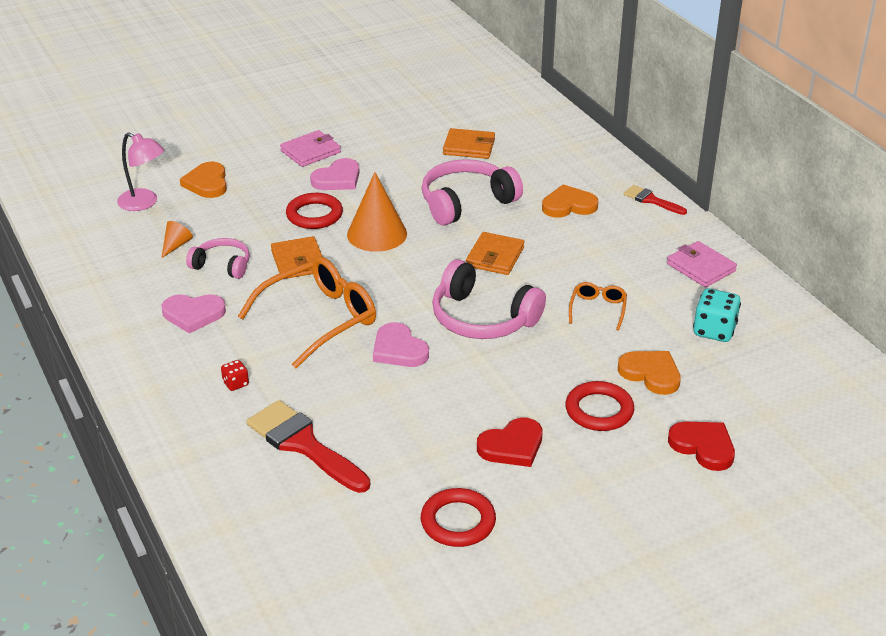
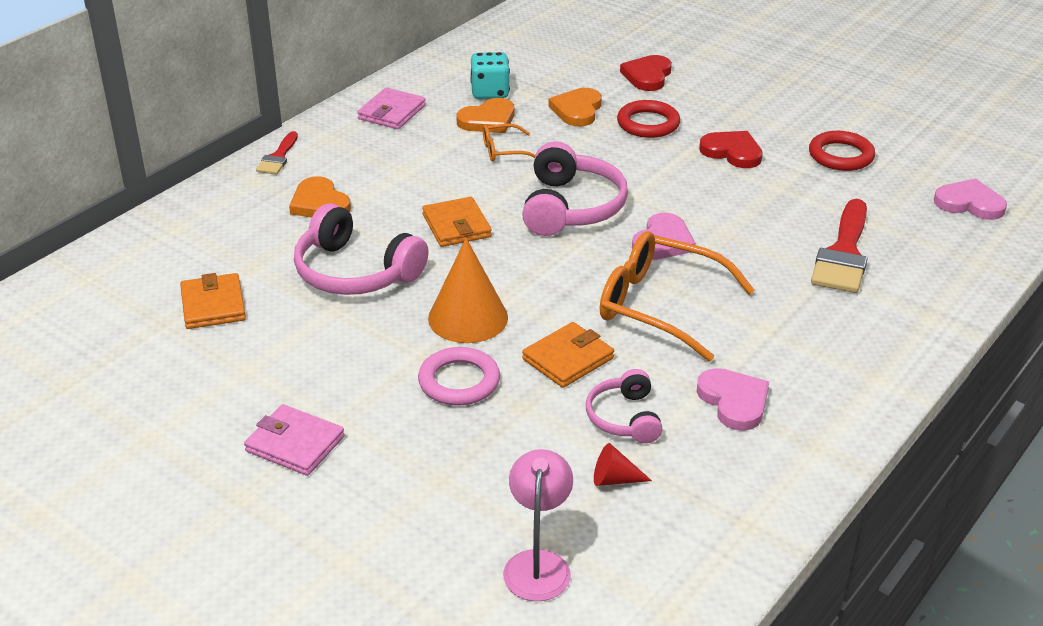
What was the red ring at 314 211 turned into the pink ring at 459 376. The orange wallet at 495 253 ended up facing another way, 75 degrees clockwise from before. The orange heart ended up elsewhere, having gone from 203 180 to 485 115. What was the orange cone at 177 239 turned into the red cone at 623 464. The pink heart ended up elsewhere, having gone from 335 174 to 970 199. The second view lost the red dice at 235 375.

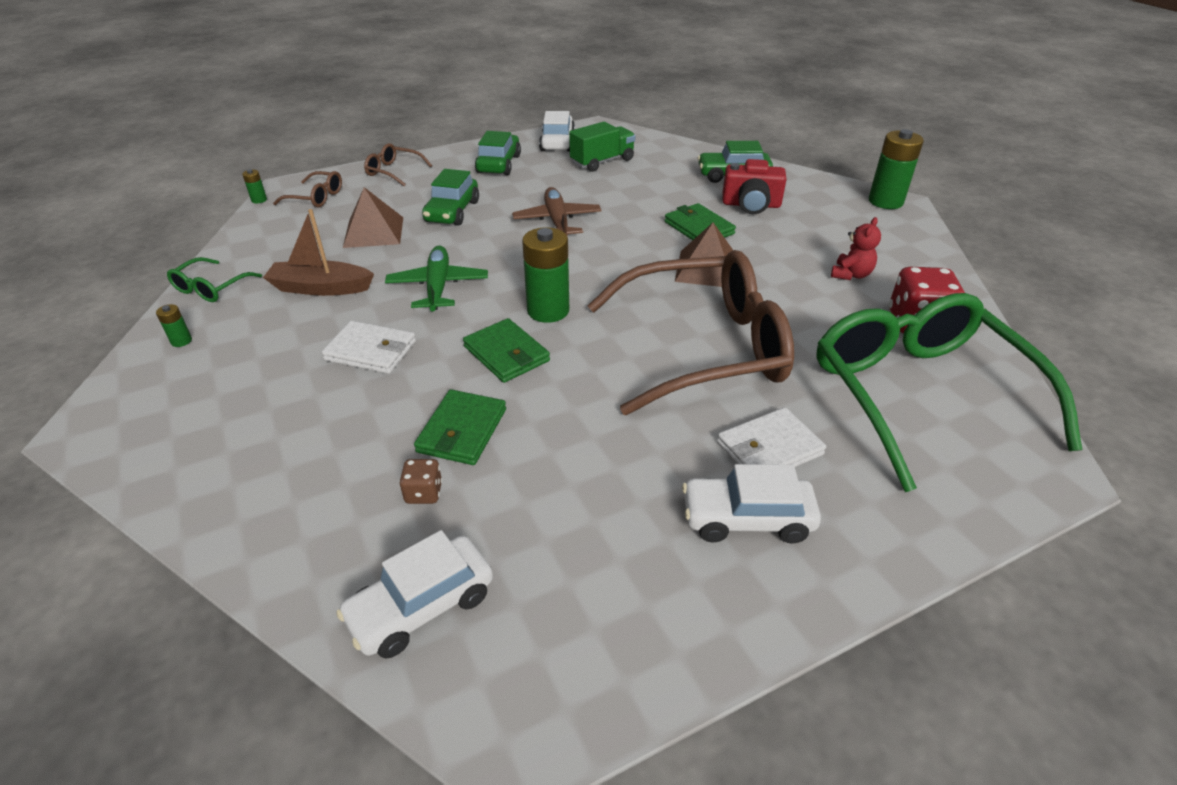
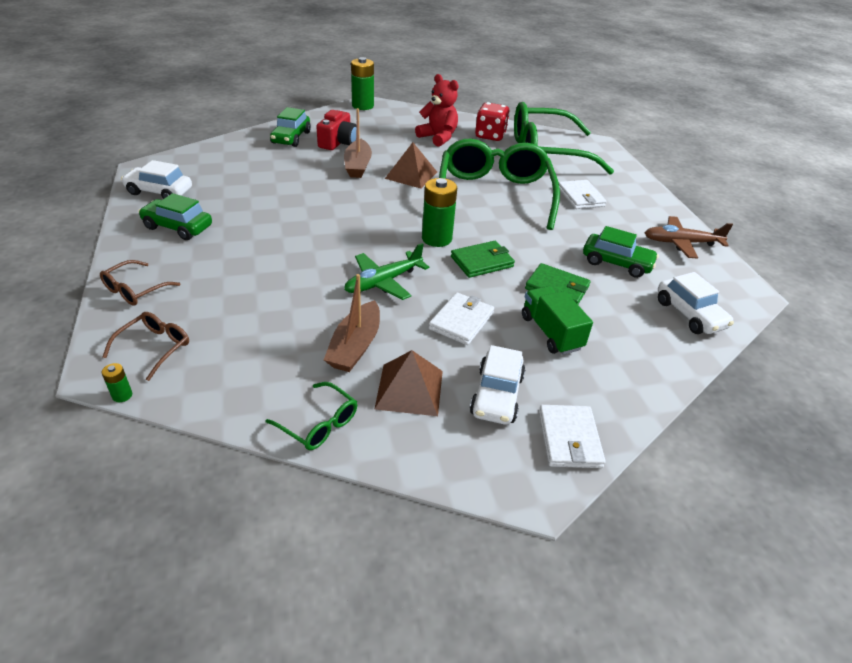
Where the green wallet stood at 700 221, the brown boat came to stand at 358 143. The green plane at 436 279 ended up facing another way, 45 degrees counterclockwise from before. The brown pyramid ended up elsewhere, having gone from 373 217 to 409 383. The size of the red teddy bear at 856 248 changed by a factor of 1.62. What was the brown glasses at 690 332 turned into the green glasses at 499 184. The white car ended up elsewhere, having gone from 751 503 to 497 385. The green truck ended up elsewhere, having gone from 602 147 to 557 320. The second view gained the white wallet at 572 436. The green car ended up elsewhere, having gone from 450 197 to 621 252. The brown plane ended up elsewhere, having gone from 557 212 to 689 237. The second view lost the green battery at 174 325. The second view lost the brown dice at 420 481.

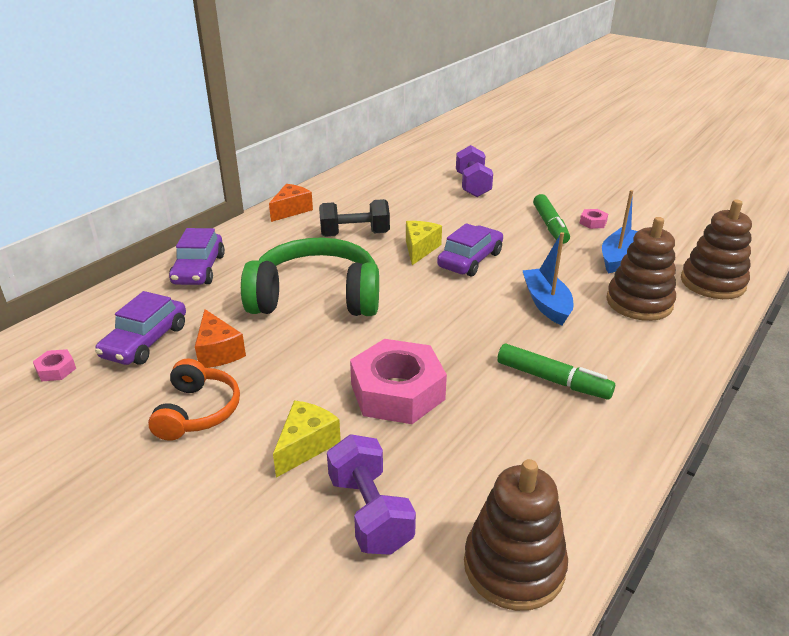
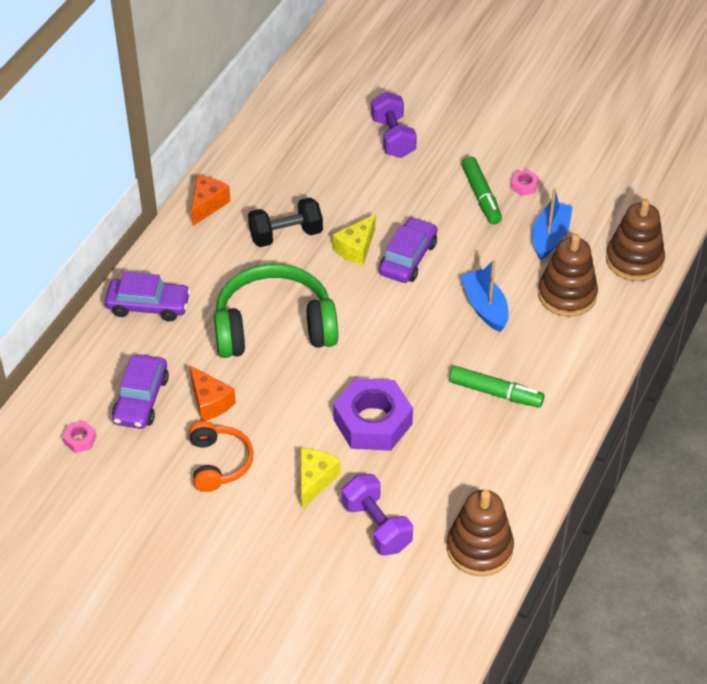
The purple car at 197 256 ended up facing another way, 75 degrees counterclockwise from before. The yellow cheese at 424 243 ended up facing another way, 150 degrees counterclockwise from before. What was the pink nut at 398 381 turned into the purple nut at 373 414.

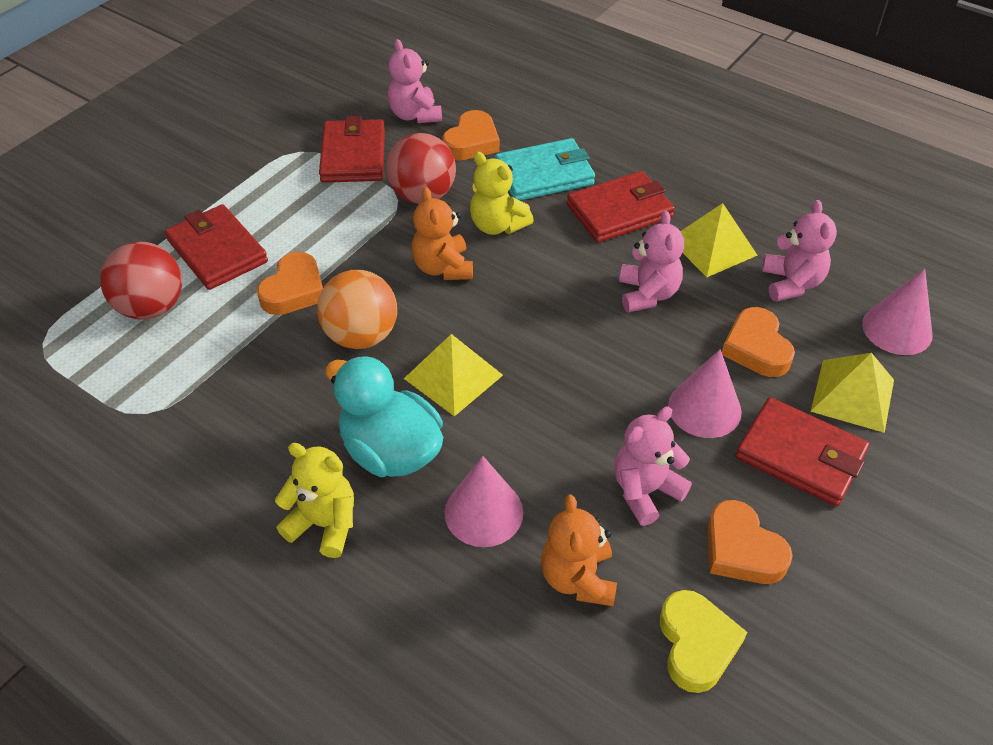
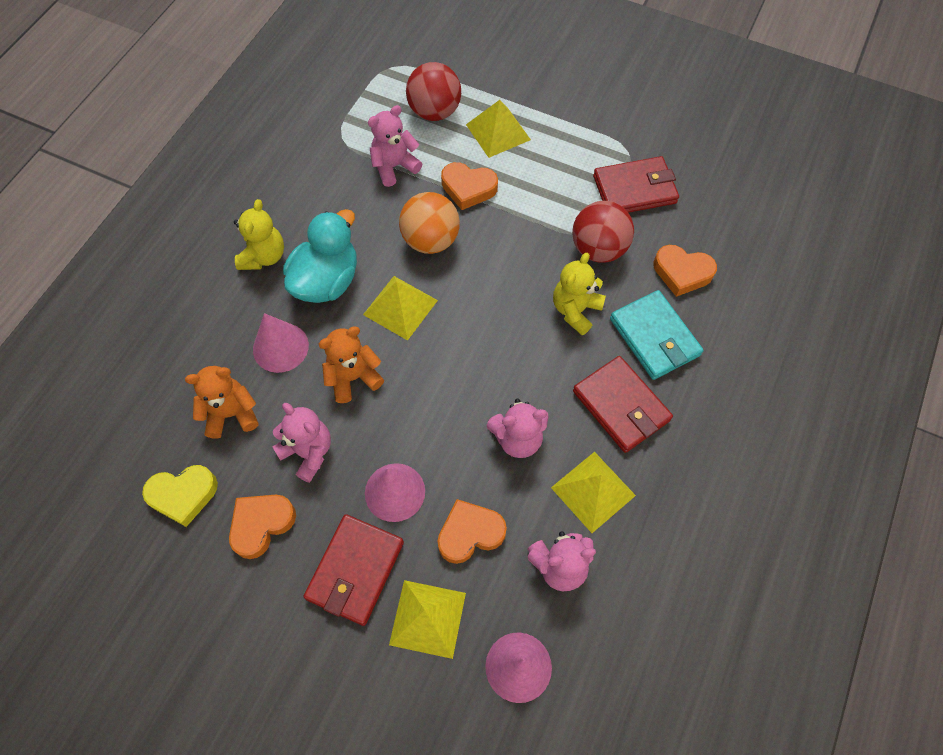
The orange teddy bear ended up elsewhere, having gone from 442 233 to 351 364. The pink teddy bear ended up elsewhere, having gone from 415 81 to 395 146. Where the red wallet stood at 216 247, the yellow pyramid came to stand at 498 129.

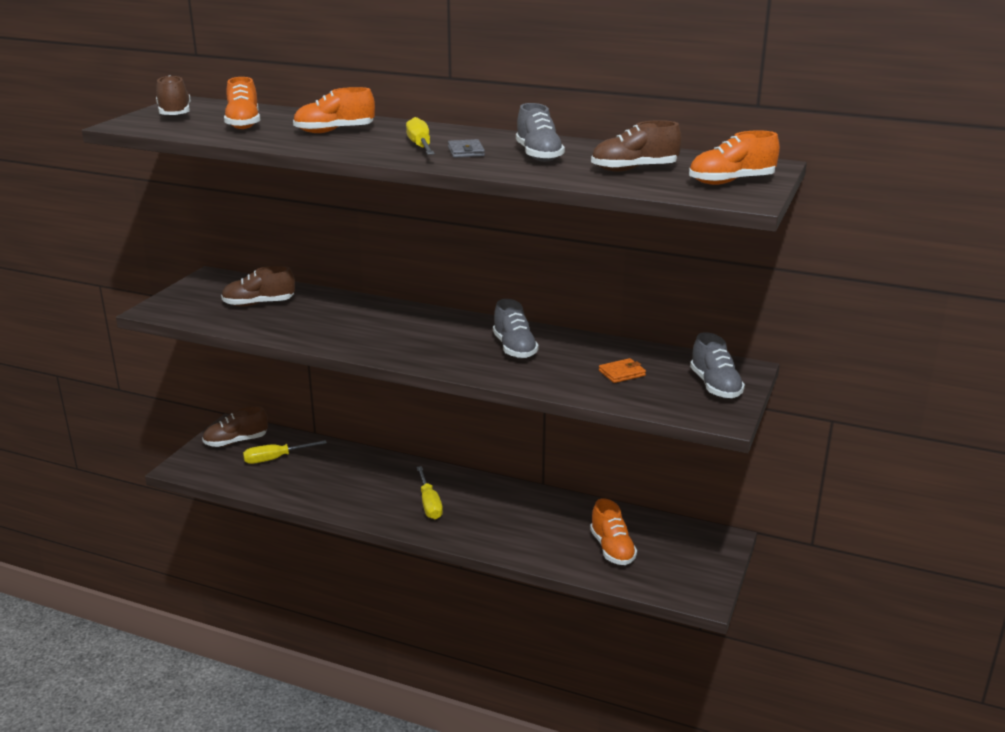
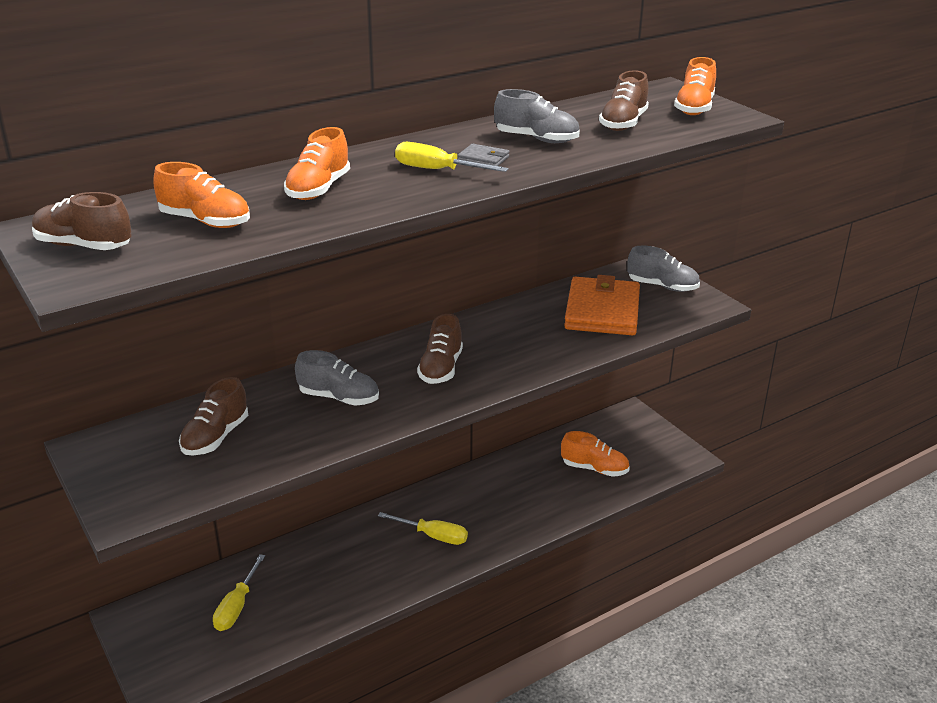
The grey shoe ended up elsewhere, having gone from 516 328 to 337 378. The brown shoe ended up elsewhere, having gone from 235 426 to 440 349. The size of the orange wallet at 622 370 changed by a factor of 2.44.

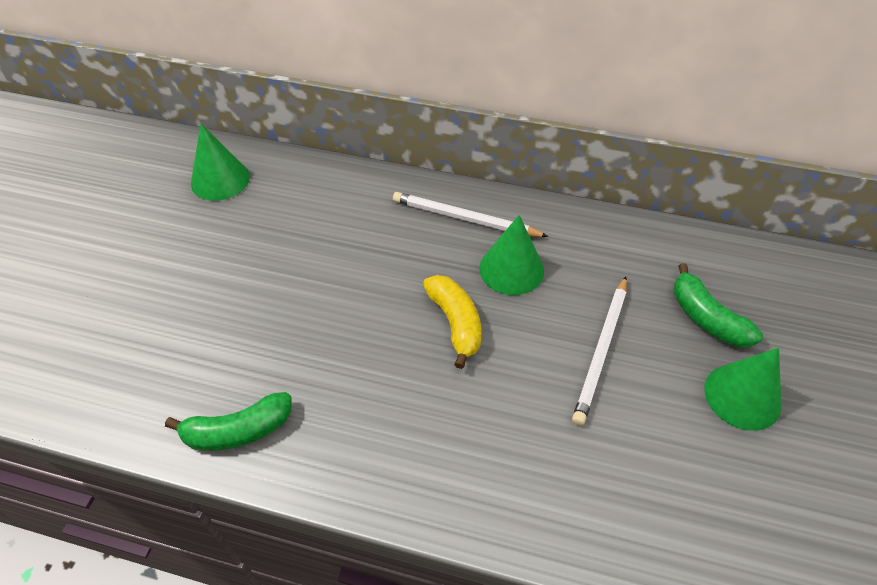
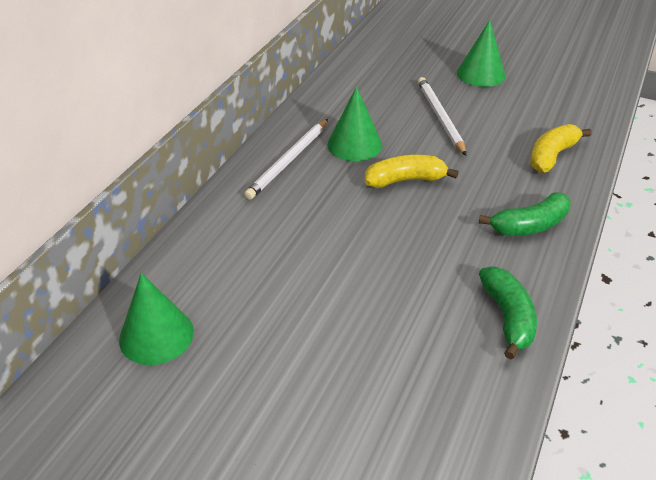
The white pencil at 599 351 ended up facing another way, 135 degrees counterclockwise from before. The green banana ended up elsewhere, having gone from 718 305 to 525 214. The second view gained the yellow banana at 561 148.

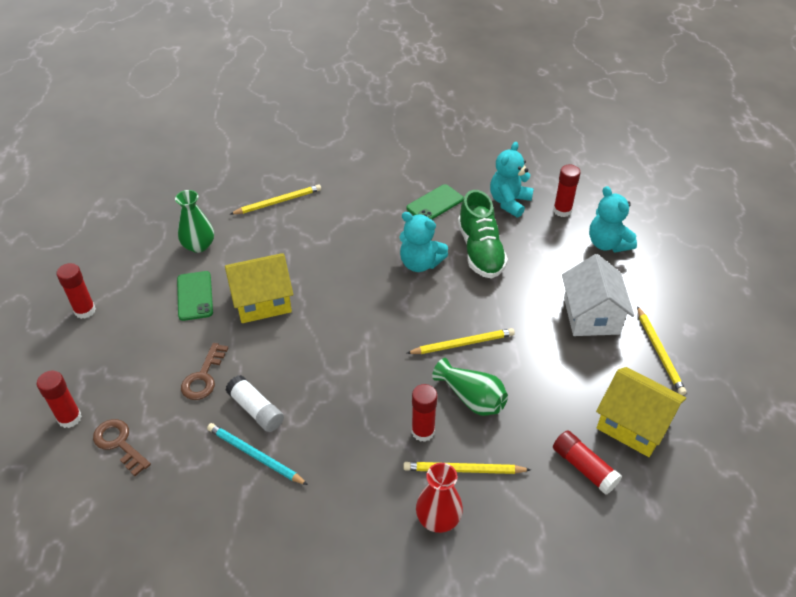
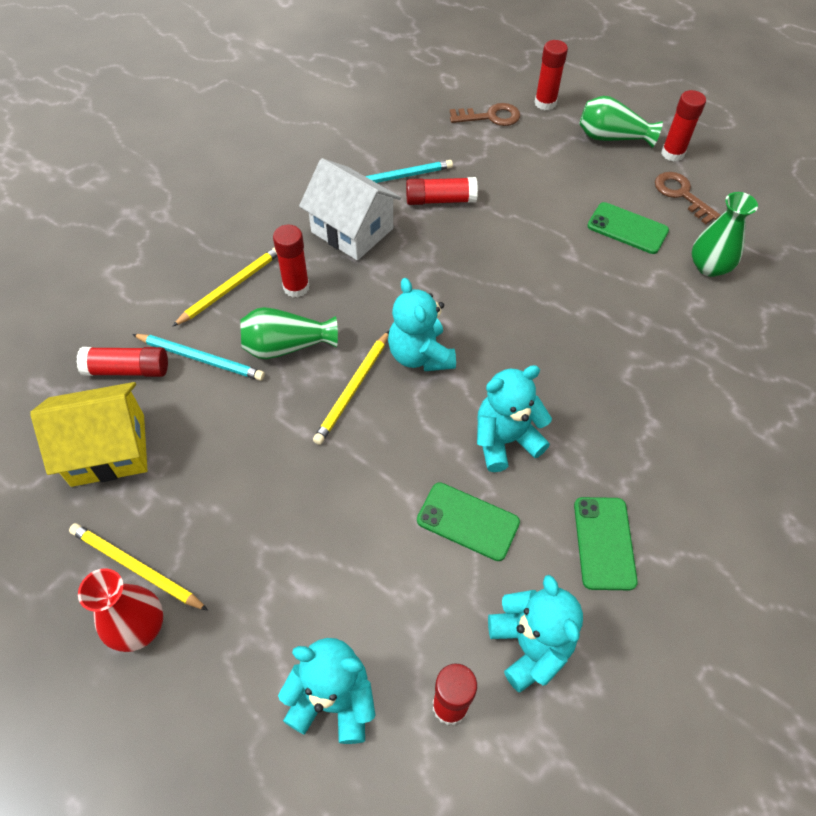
The red vase ended up elsewhere, having gone from 439 498 to 120 610. The second view gained the turquoise pencil at 198 357. The white house ended up elsewhere, having gone from 598 295 to 350 209. The second view gained the turquoise teddy bear at 422 324. What was the white glue stick at 255 403 turned into the red glue stick at 442 191. Where the green shoe stood at 483 234, the green phone came to stand at 468 521. The second view gained the green vase at 621 122. The brown key ended up elsewhere, having gone from 204 371 to 688 198. The second view lost the yellow house at 259 288. The second view lost the yellow pencil at 275 199.

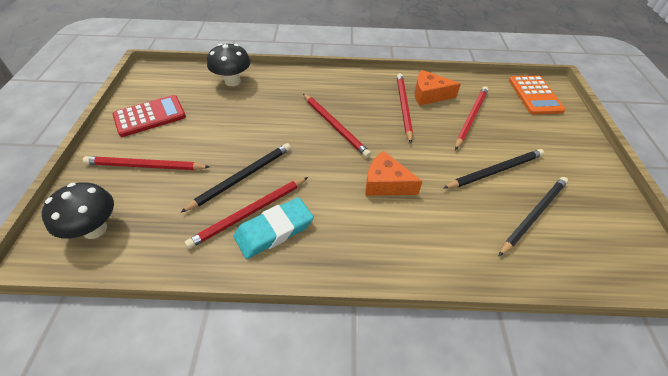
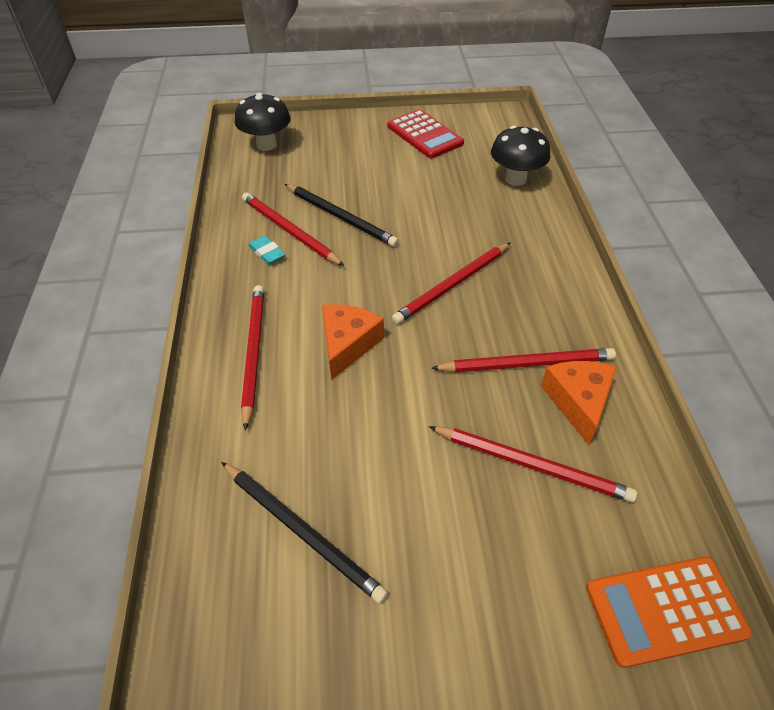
The red pencil ended up elsewhere, having gone from 146 163 to 252 358. The size of the turquoise eraser at 274 228 changed by a factor of 0.52. The second view lost the black pencil at 493 169.

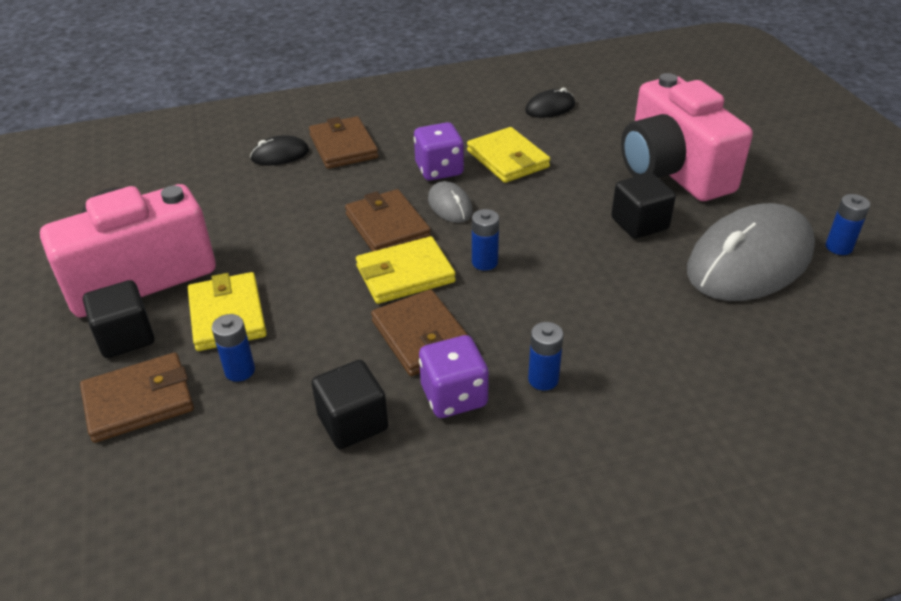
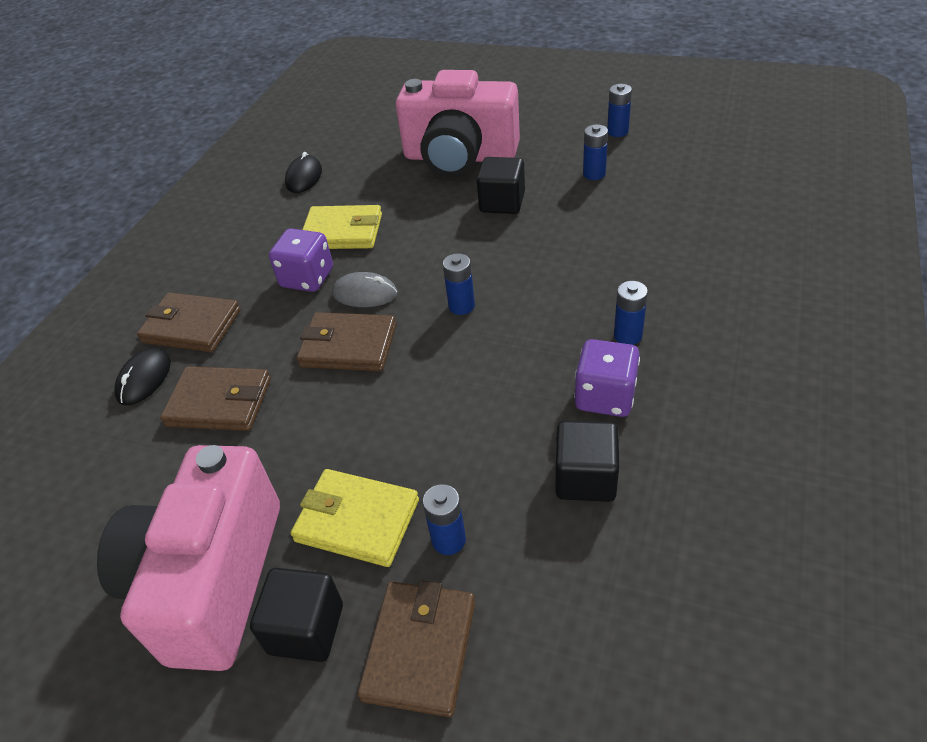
The brown wallet ended up elsewhere, having gone from 419 332 to 215 398. Where the grey mouse stood at 751 252, the blue battery came to stand at 595 152. The second view lost the yellow wallet at 406 270.

